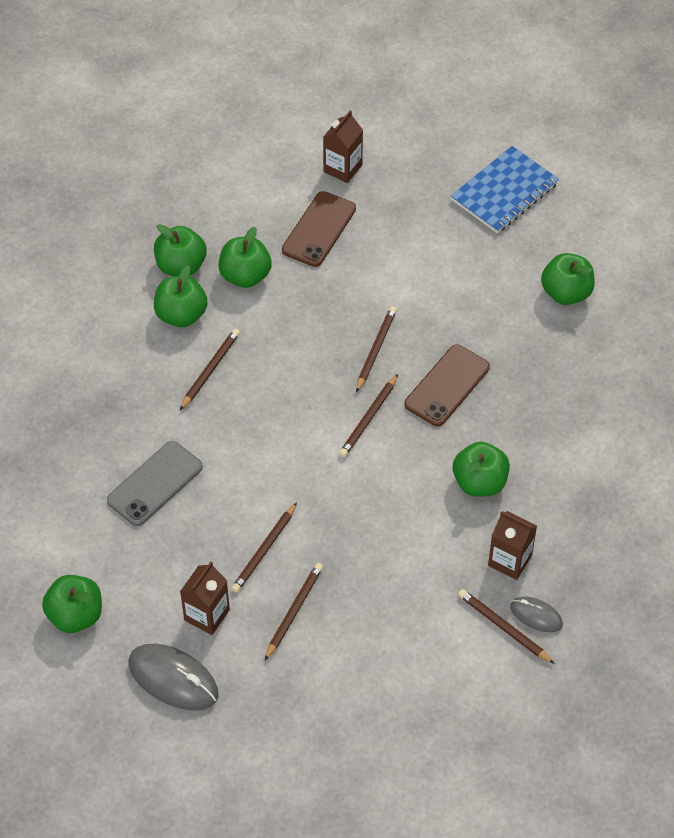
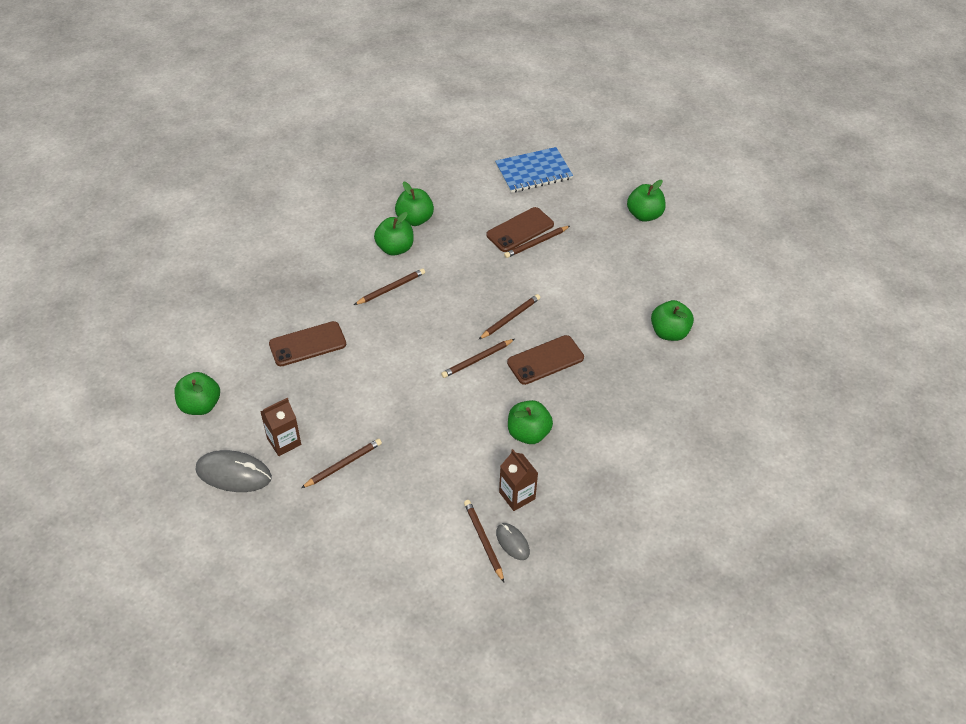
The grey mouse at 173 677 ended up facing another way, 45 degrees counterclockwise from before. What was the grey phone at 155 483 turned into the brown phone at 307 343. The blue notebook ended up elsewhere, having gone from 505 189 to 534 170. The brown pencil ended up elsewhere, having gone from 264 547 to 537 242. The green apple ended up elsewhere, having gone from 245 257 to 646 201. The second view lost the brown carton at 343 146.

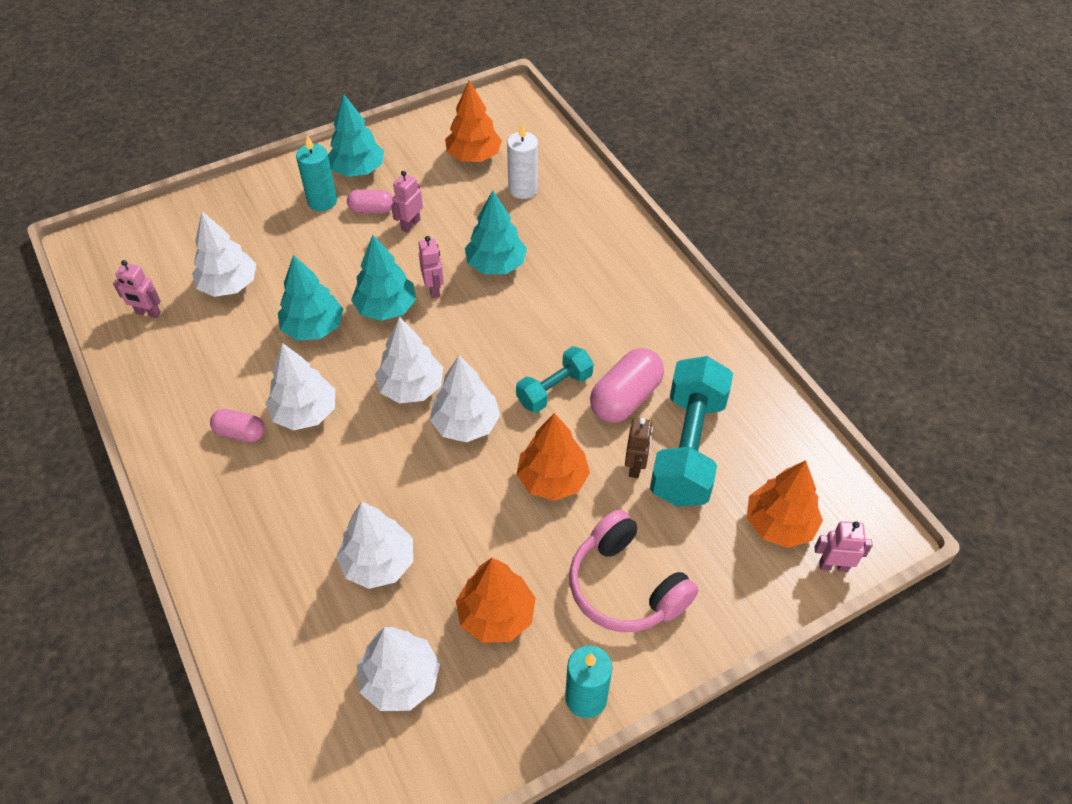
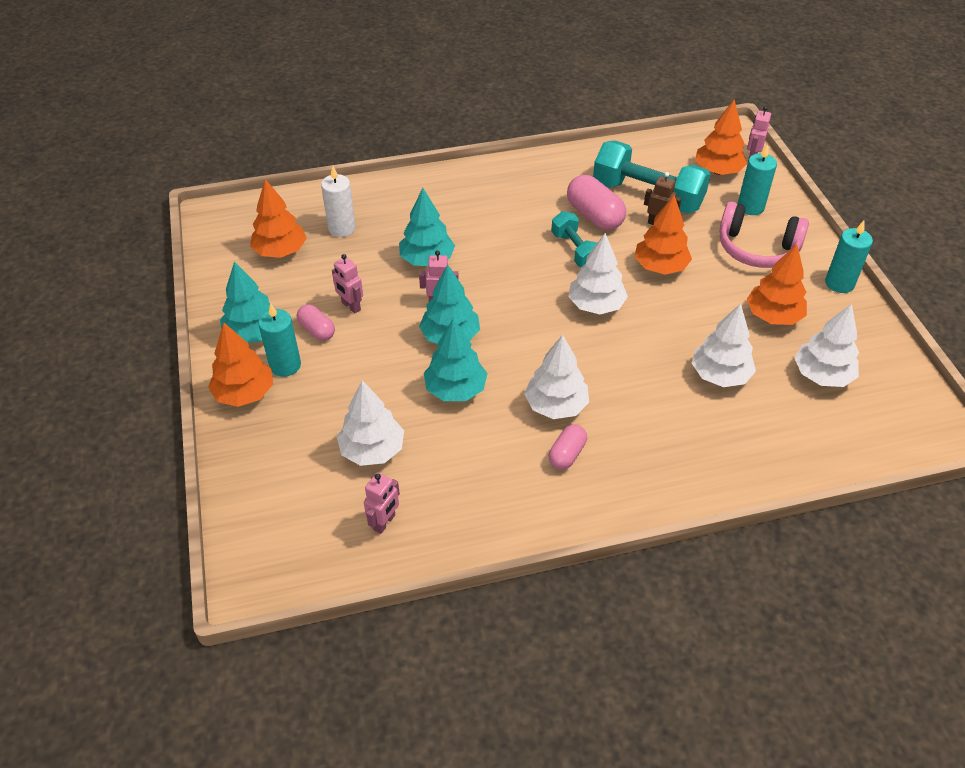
The second view gained the orange tree at 240 365. The pink capsule at 370 201 ended up facing another way, 60 degrees counterclockwise from before. The pink headphones at 633 570 ended up facing another way, 45 degrees clockwise from before. The second view gained the turquoise candle at 757 179. The second view lost the white tree at 409 360.

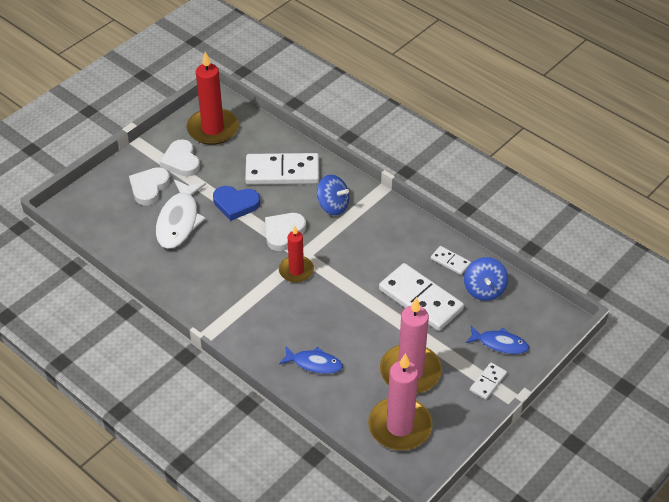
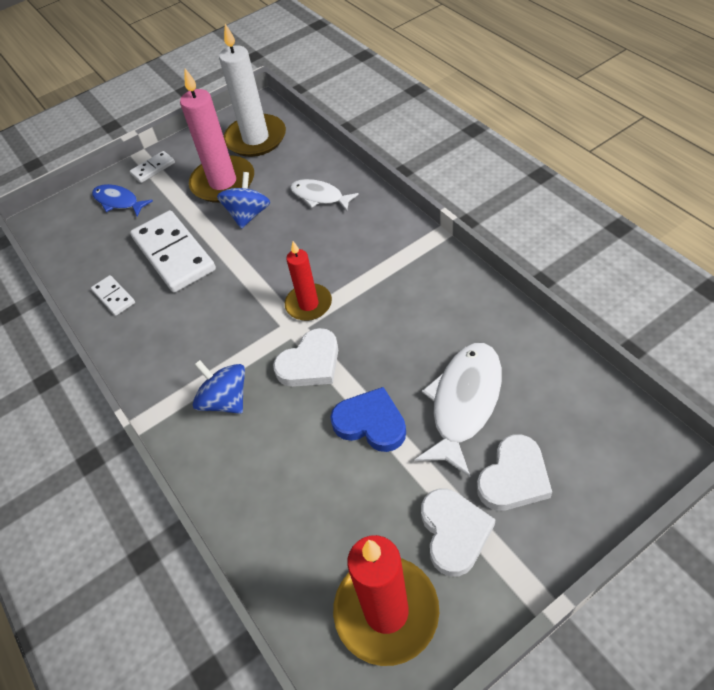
The blue spinning top ended up elsewhere, having gone from 486 279 to 243 200. What was the pink candle at 400 401 turned into the white candle at 252 90. What was the blue fish at 311 360 turned into the white fish at 324 195. The second view lost the white domino at 282 169.

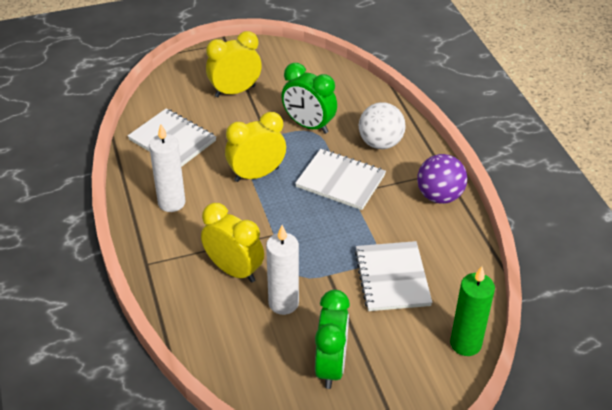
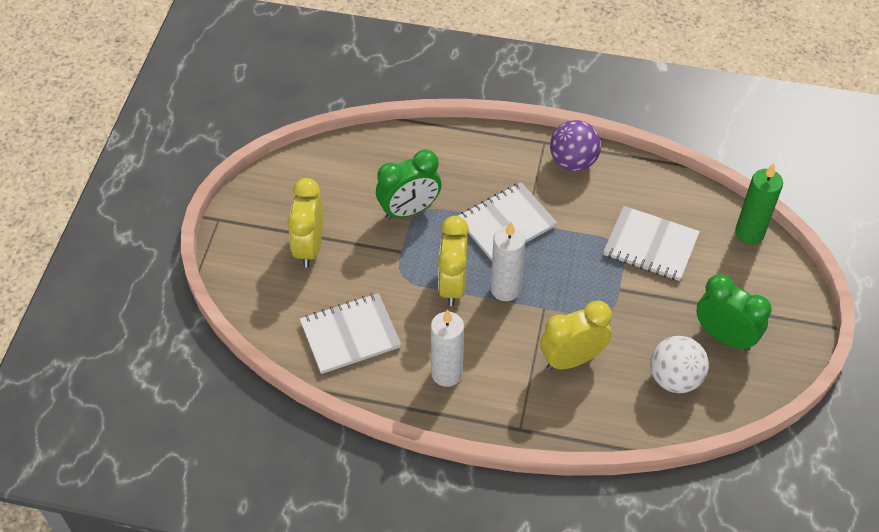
The white candle ended up elsewhere, having gone from 282 270 to 508 261. The white ball ended up elsewhere, having gone from 382 125 to 679 364.

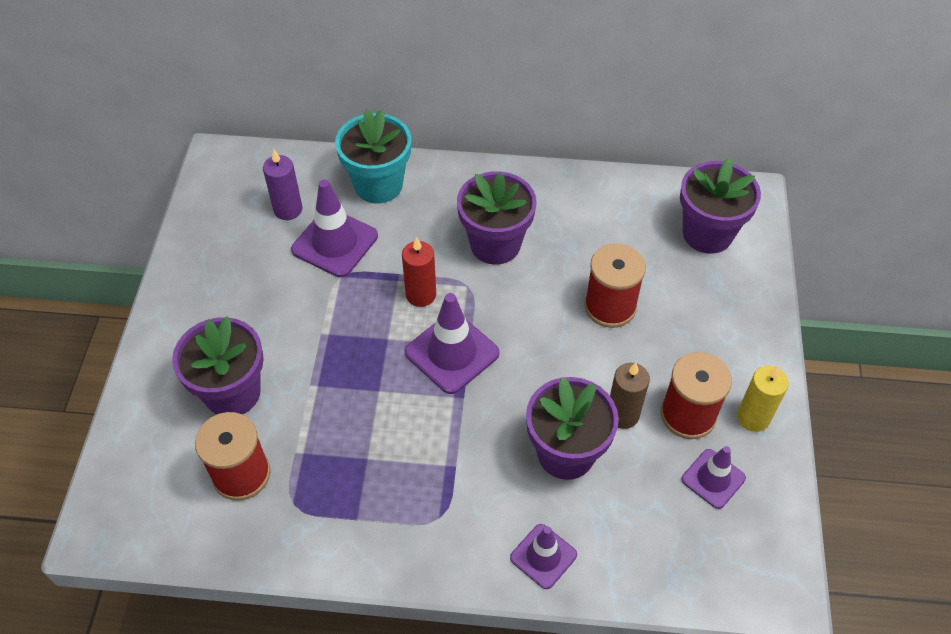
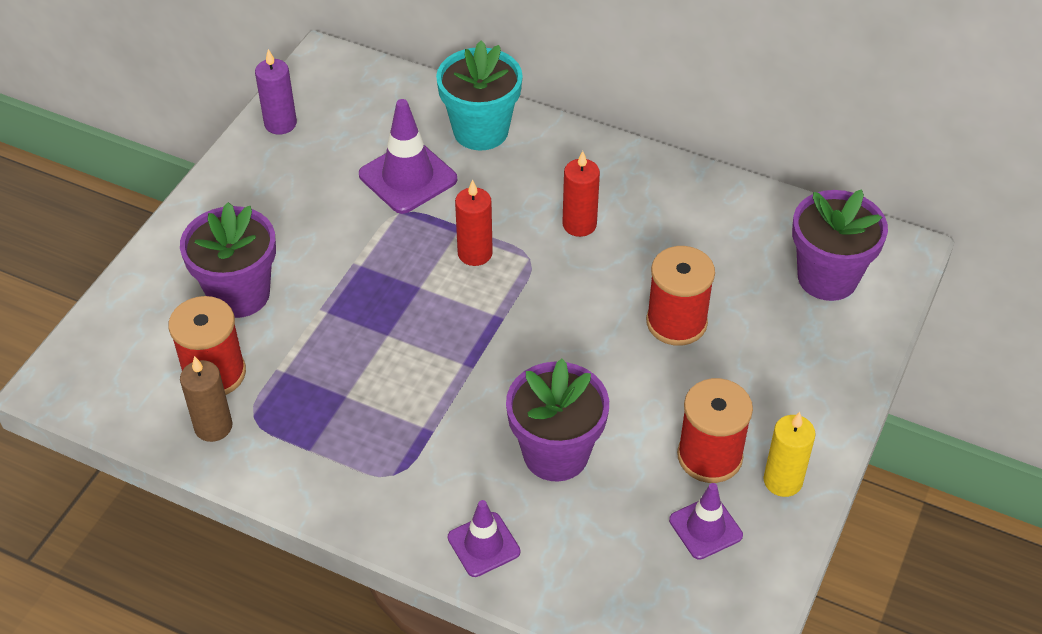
The brown candle ended up elsewhere, having gone from 630 396 to 206 399. The purple candle ended up elsewhere, having gone from 282 185 to 276 92. Where the purple flower pot stood at 497 218, the red candle came to stand at 581 194. The second view lost the purple traffic cone at 452 343.

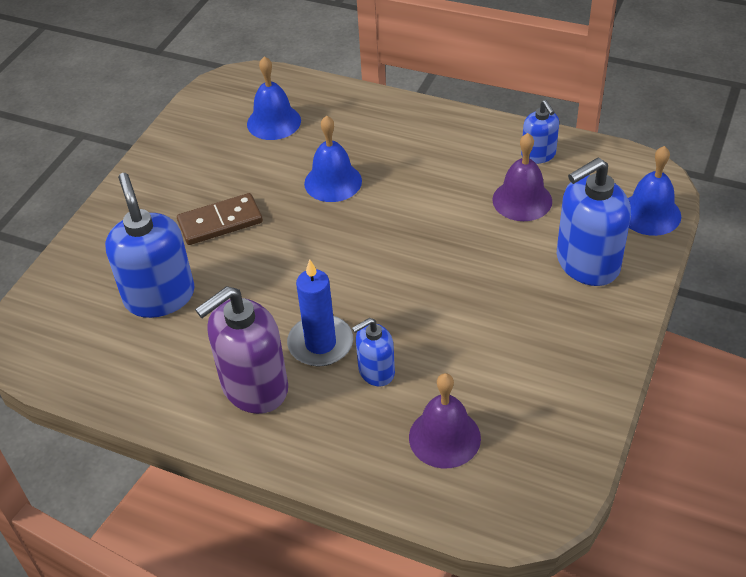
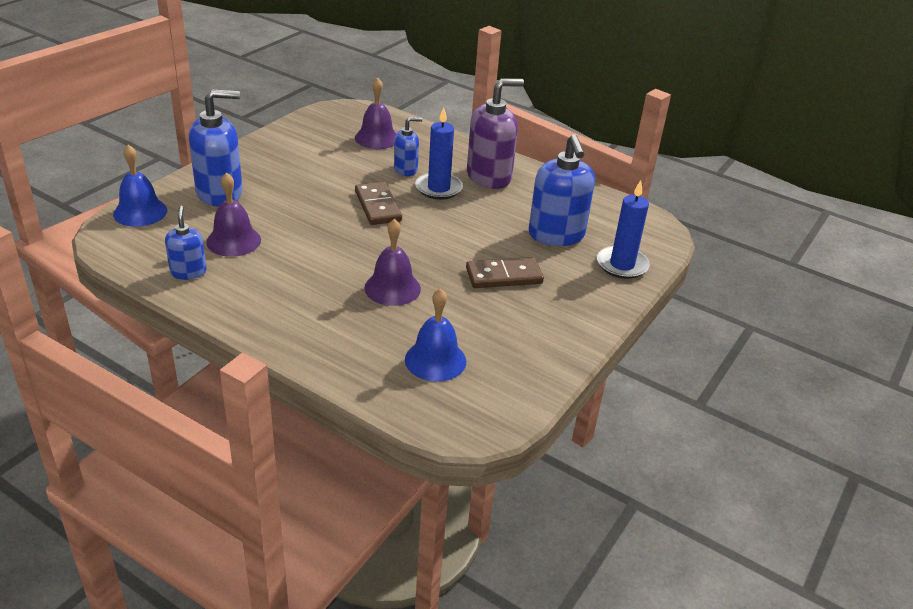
The second view gained the brown domino at 378 203. What was the blue bell at 333 158 turned into the purple bell at 392 262. The second view gained the blue candle at 623 229.

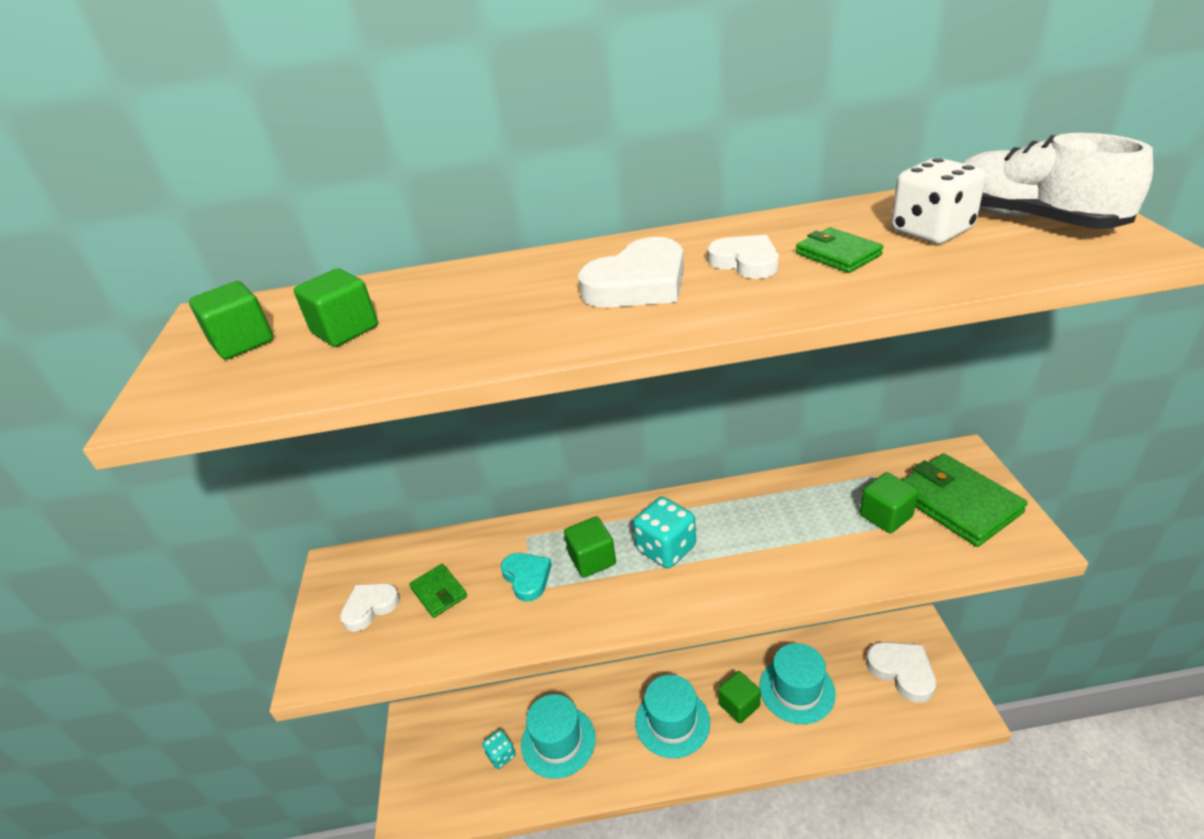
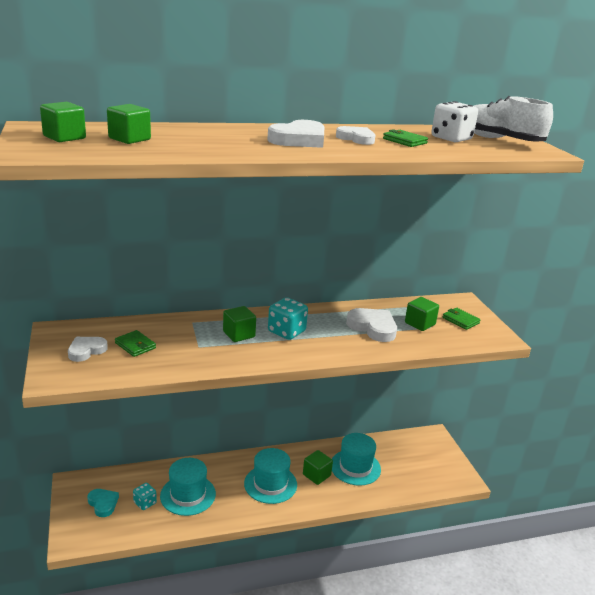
The turquoise heart ended up elsewhere, having gone from 526 577 to 103 503. The white heart ended up elsewhere, having gone from 901 672 to 371 325. The size of the green wallet at 965 500 changed by a factor of 0.52.

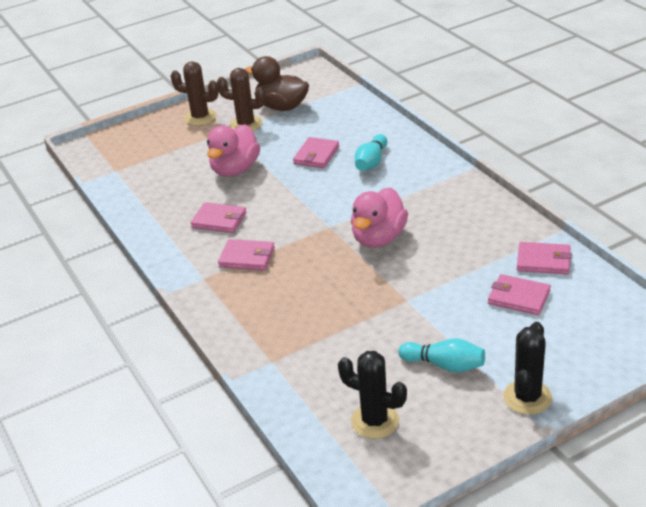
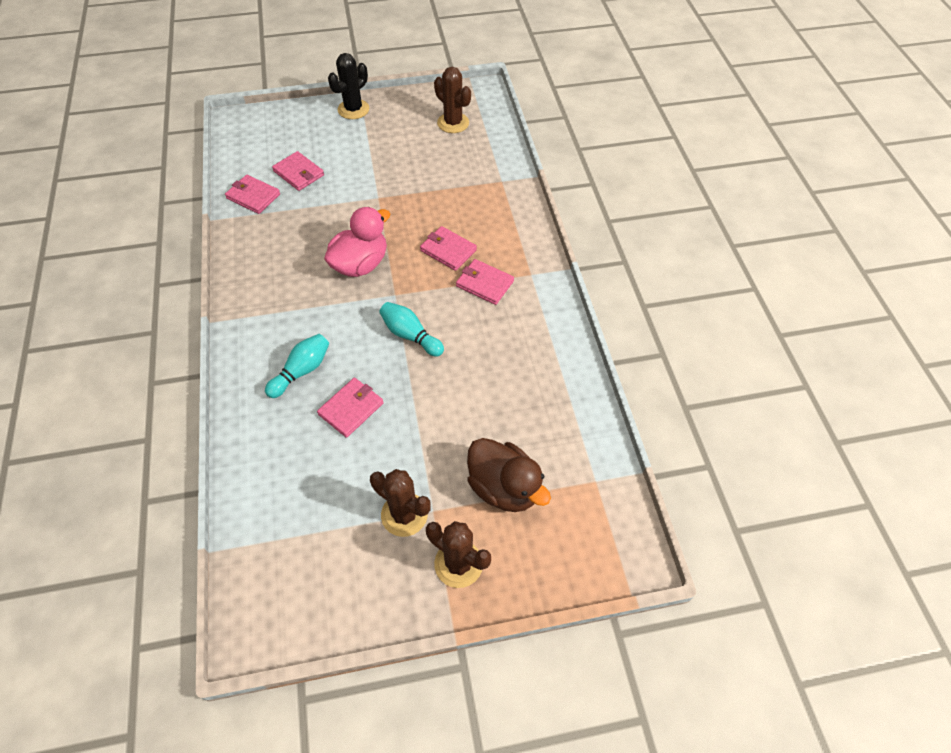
The turquoise bowling pin ended up elsewhere, having gone from 441 356 to 411 329. The pink wallet ended up elsewhere, having gone from 218 217 to 448 248. What was the black cactus at 372 395 turned into the brown cactus at 452 100. The brown duck ended up elsewhere, having gone from 277 83 to 509 475. The second view lost the pink duck at 233 150.

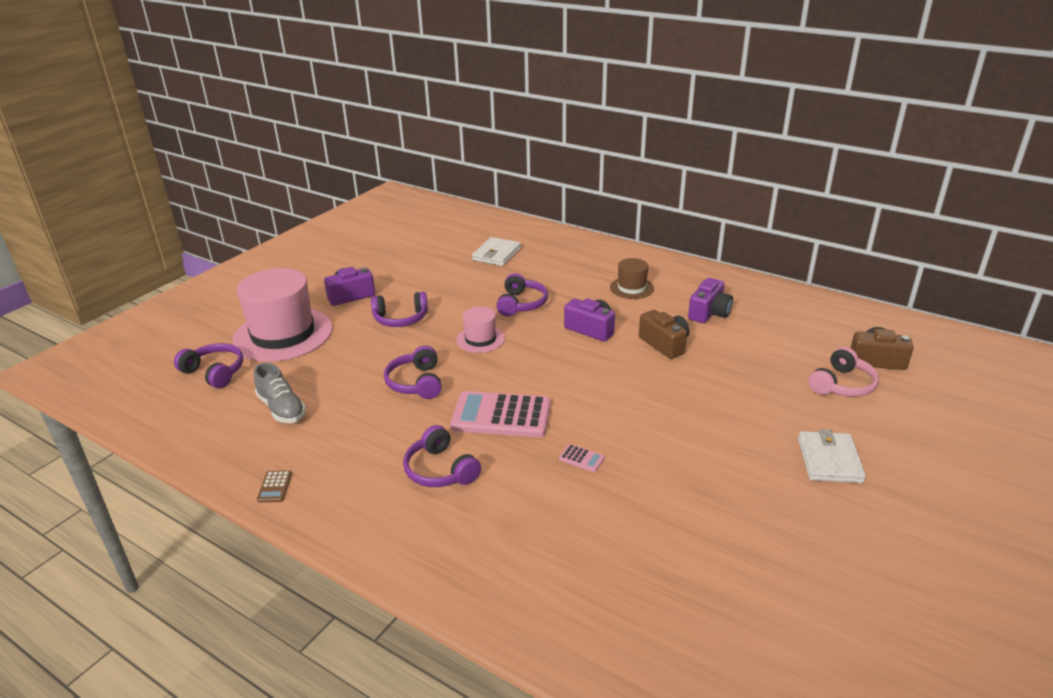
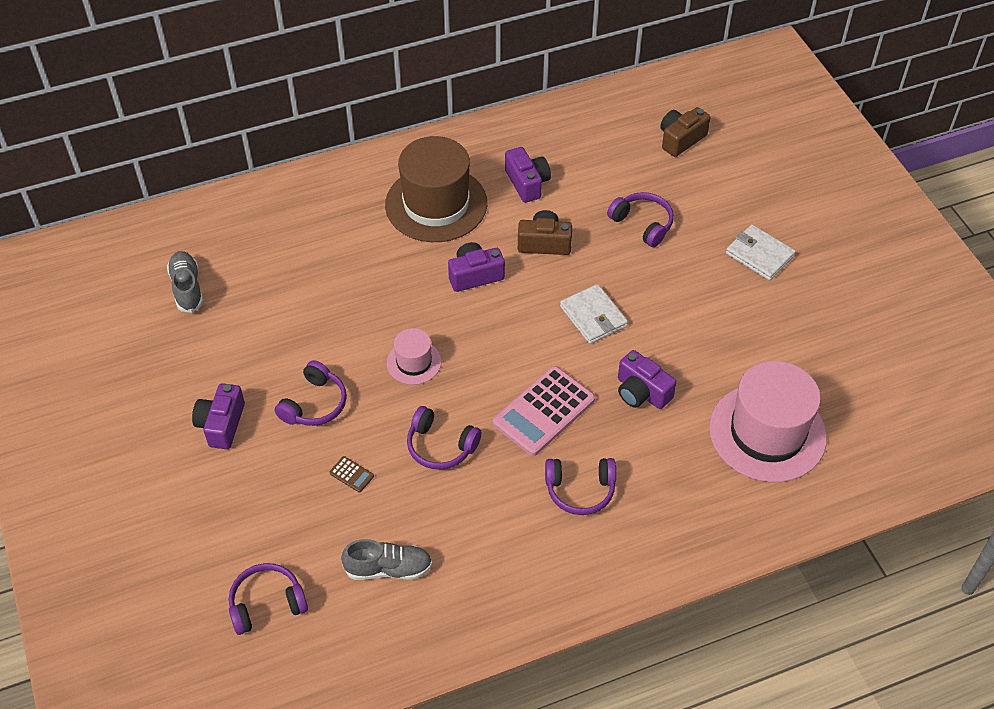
The second view gained the grey shoe at 185 282. The brown calculator ended up elsewhere, having gone from 274 486 to 351 474. The size of the brown hat at 632 278 changed by a factor of 2.04. The white wallet ended up elsewhere, having gone from 496 251 to 594 314. The purple headphones ended up elsewhere, having gone from 522 294 to 640 219. Where the pink calculator stood at 582 458, the purple camera came to stand at 647 379. The pink hat ended up elsewhere, having gone from 282 315 to 768 421. The second view lost the pink headphones at 843 372.

